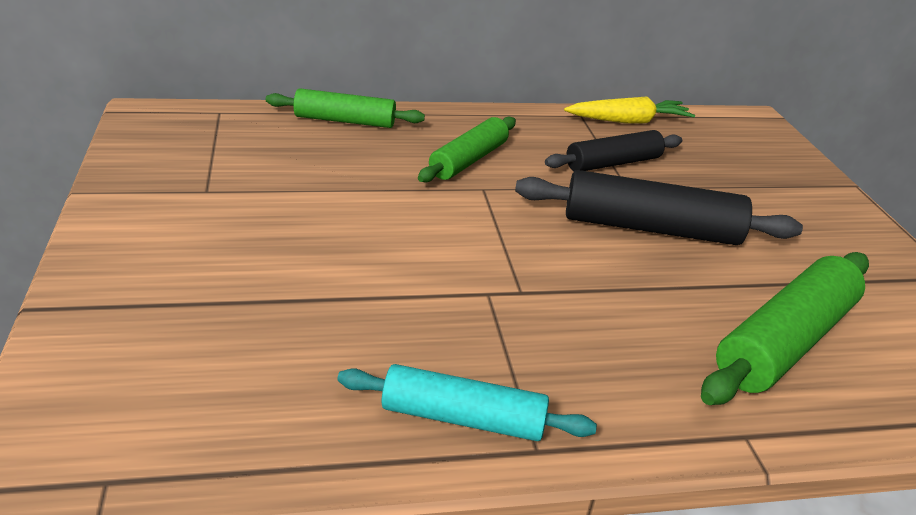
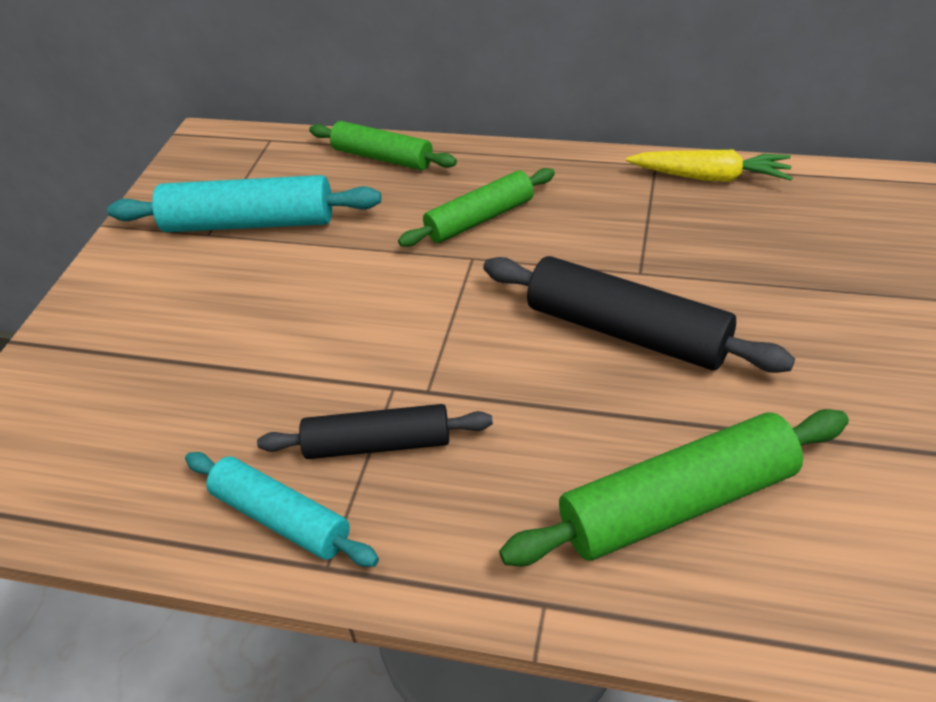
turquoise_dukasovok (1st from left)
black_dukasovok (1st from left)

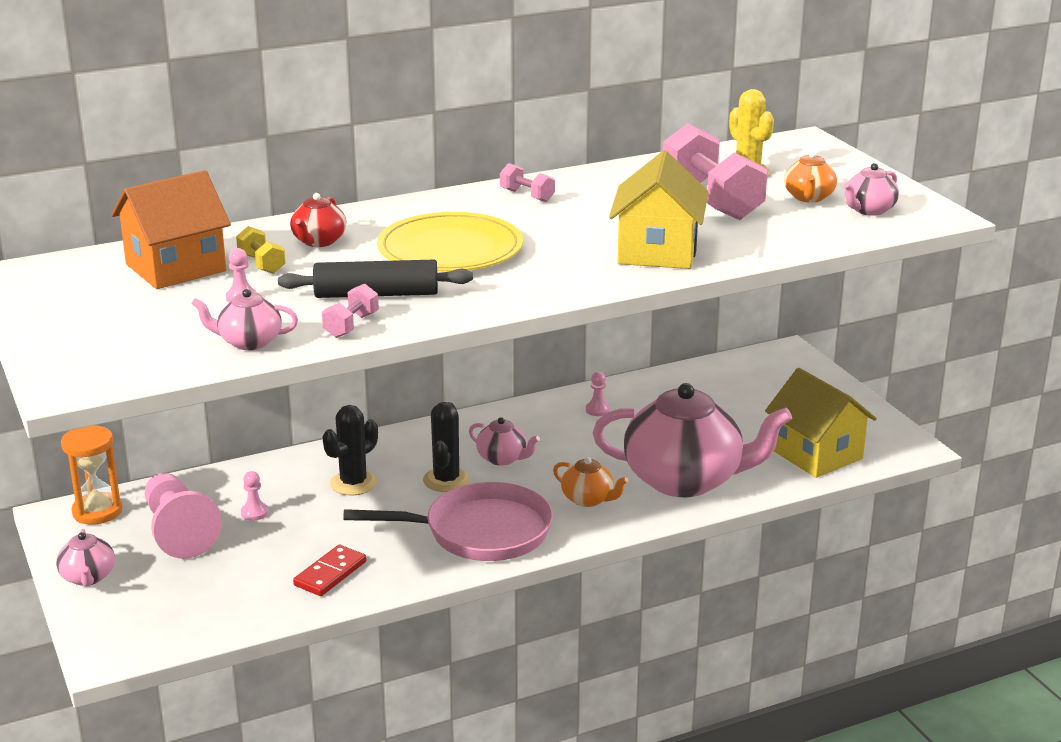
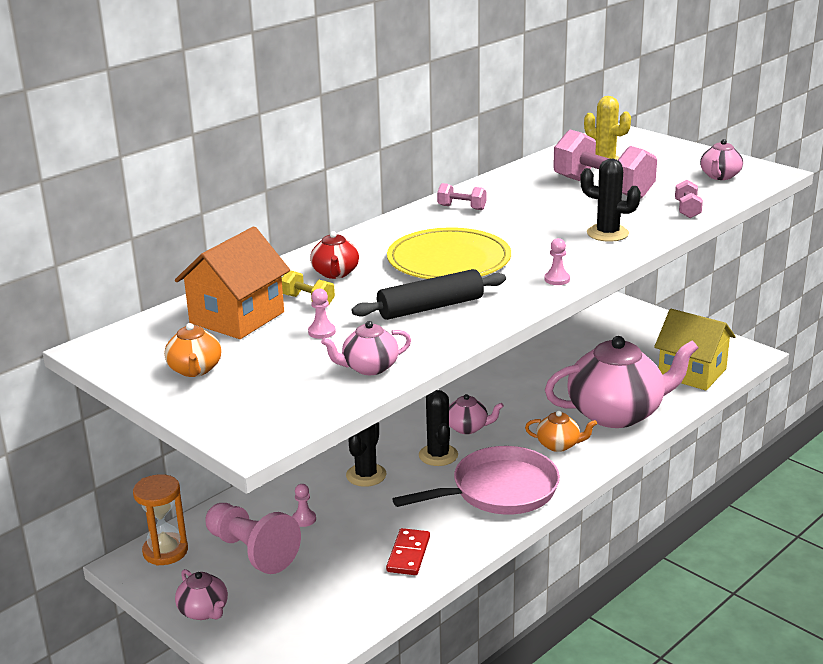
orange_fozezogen (1st from left)
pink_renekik (4th from left)
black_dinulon (3rd from left)
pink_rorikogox (3rd from left)

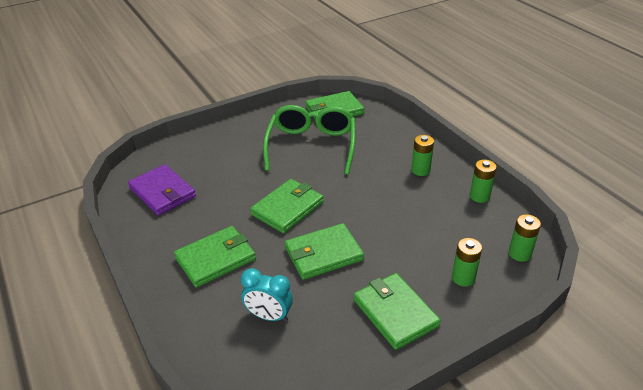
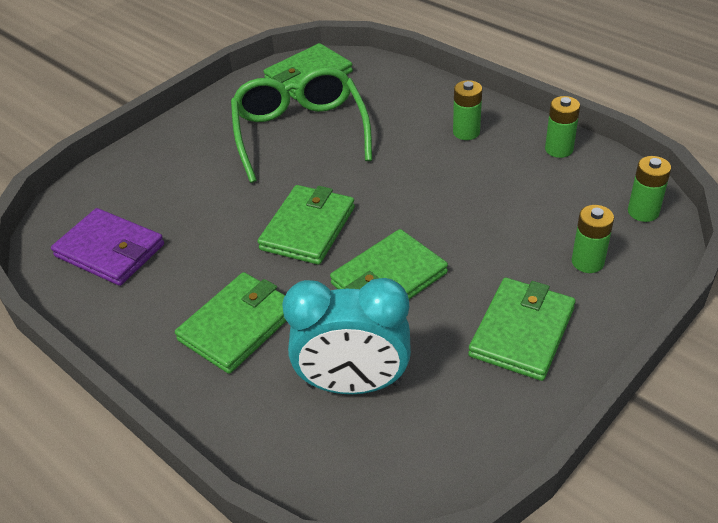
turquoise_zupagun
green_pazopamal (5th from left)

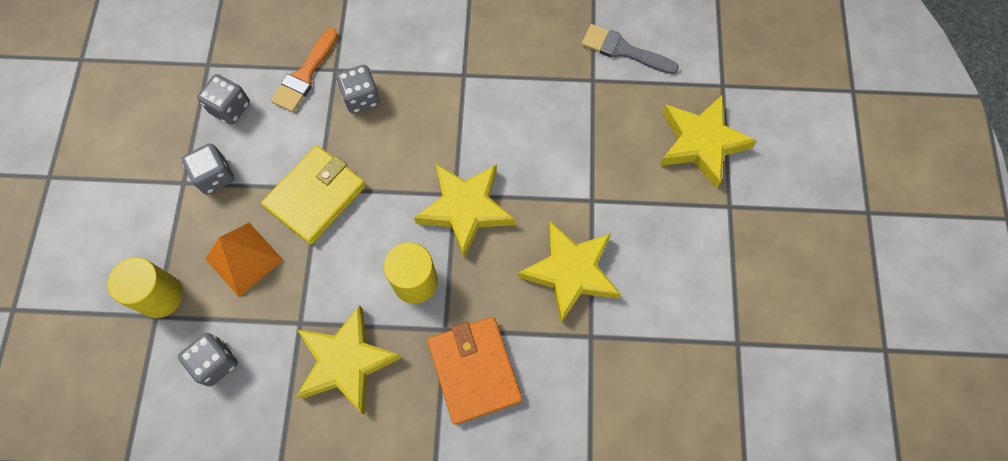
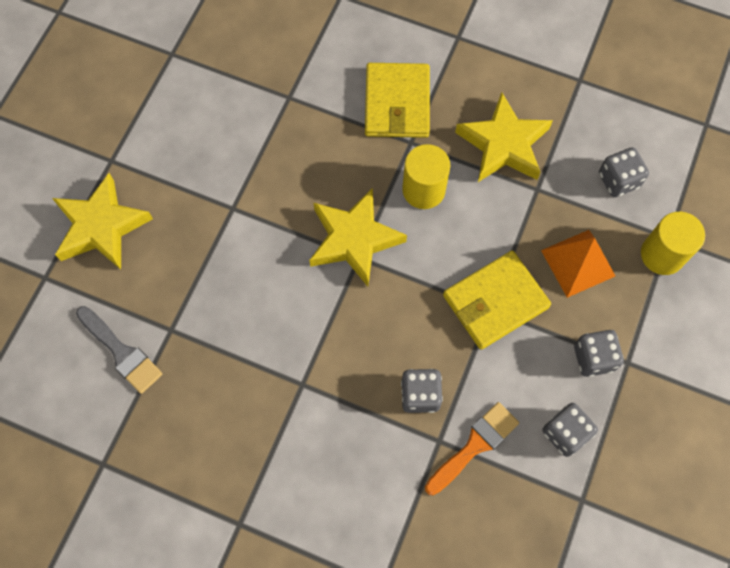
yellow_pazopamal (1st from left)
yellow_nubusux (3rd from left in the first image)

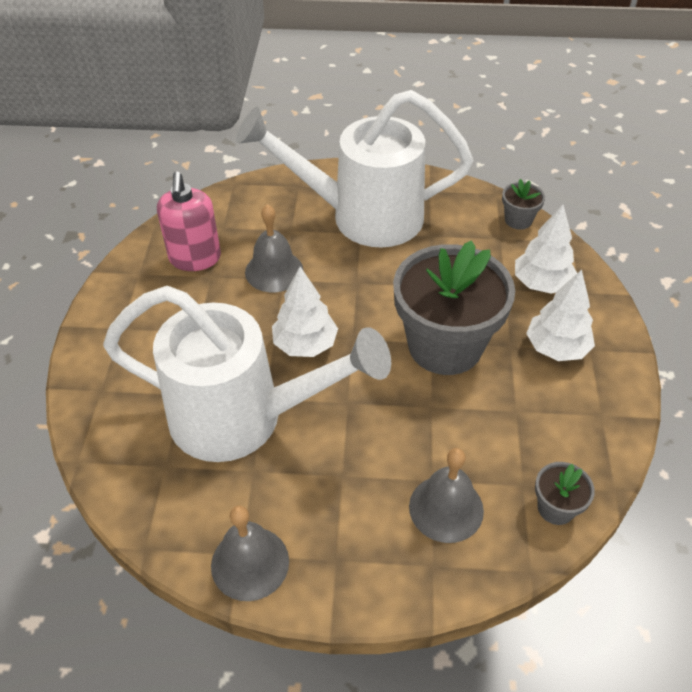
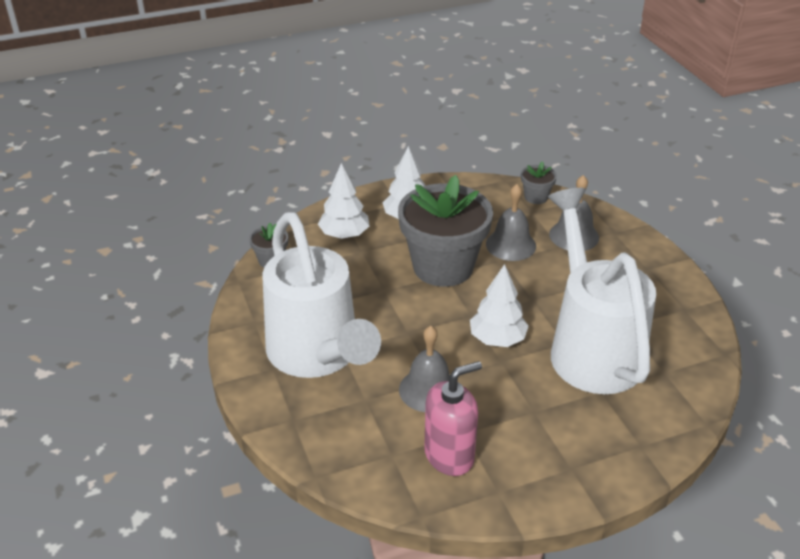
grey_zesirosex (2nd from left)

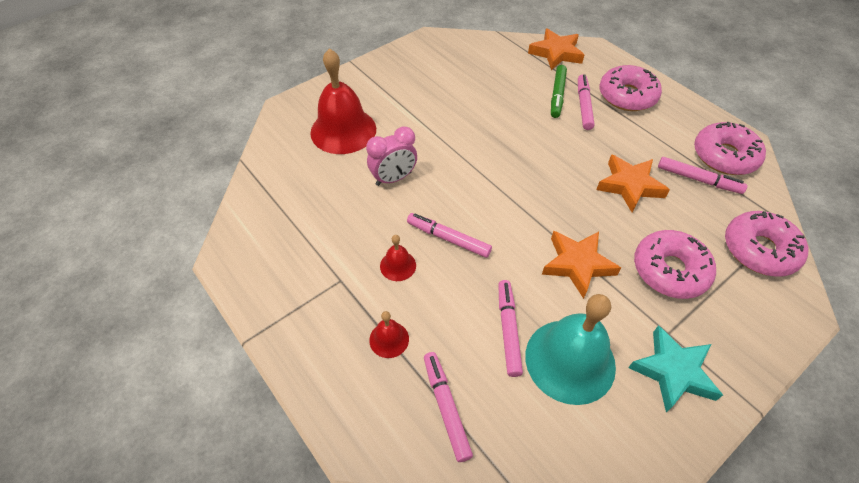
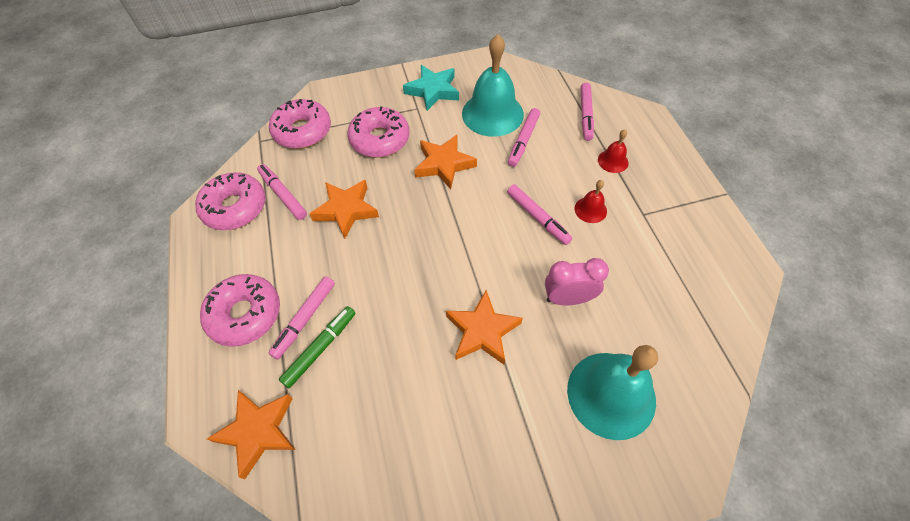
orange_nubusux (4th from left)
turquoise_zesirosex (2nd from left)

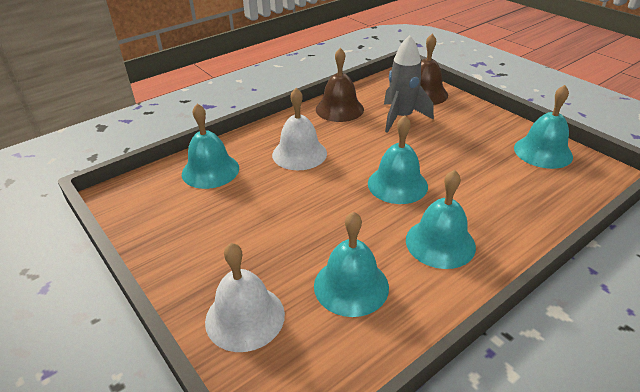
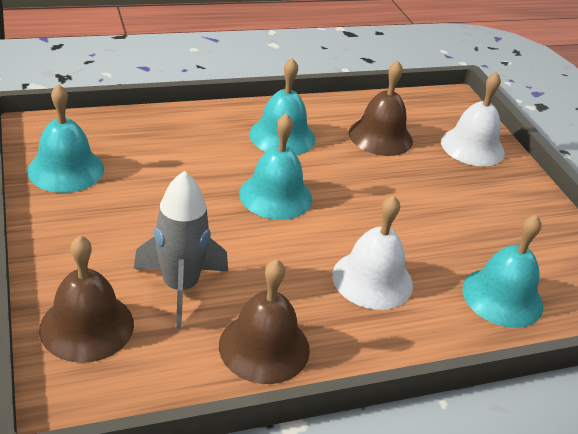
brown_zesirosex (3rd from left)

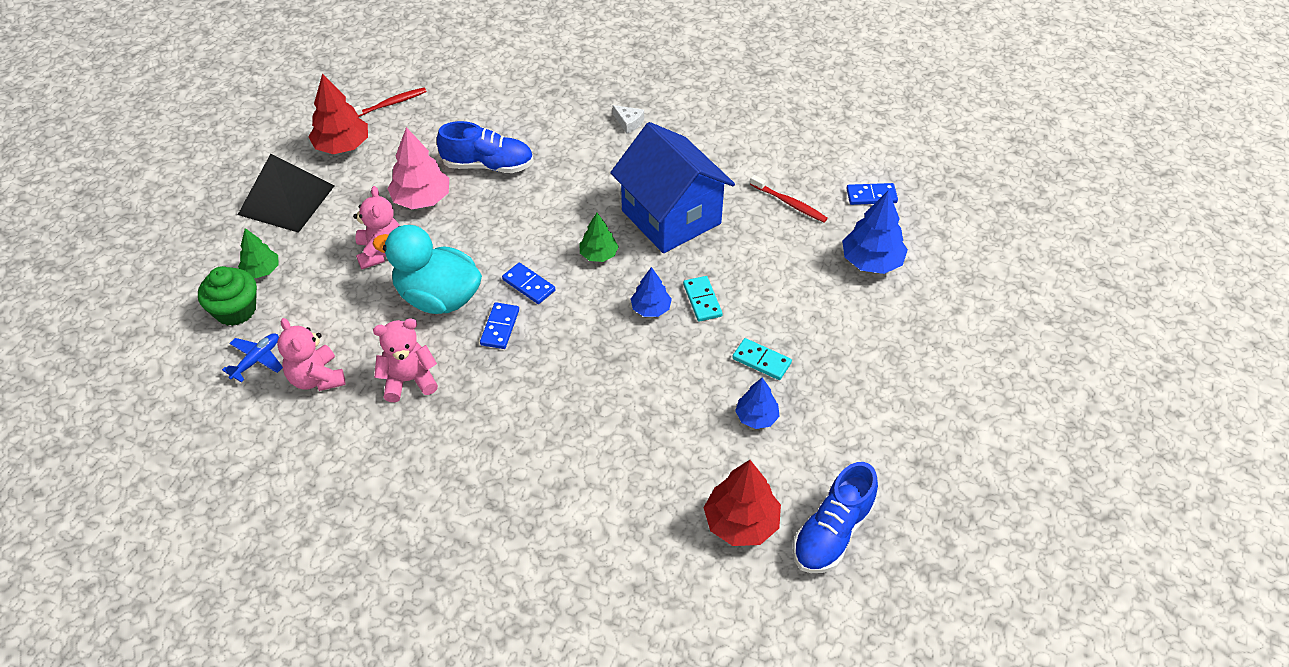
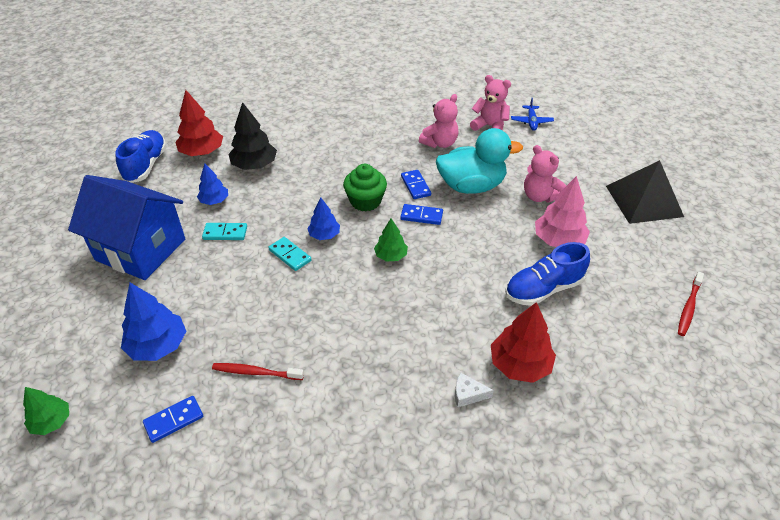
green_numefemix (1st from left)
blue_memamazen
black_numefemix
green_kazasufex
red_numefemix (2nd from left)

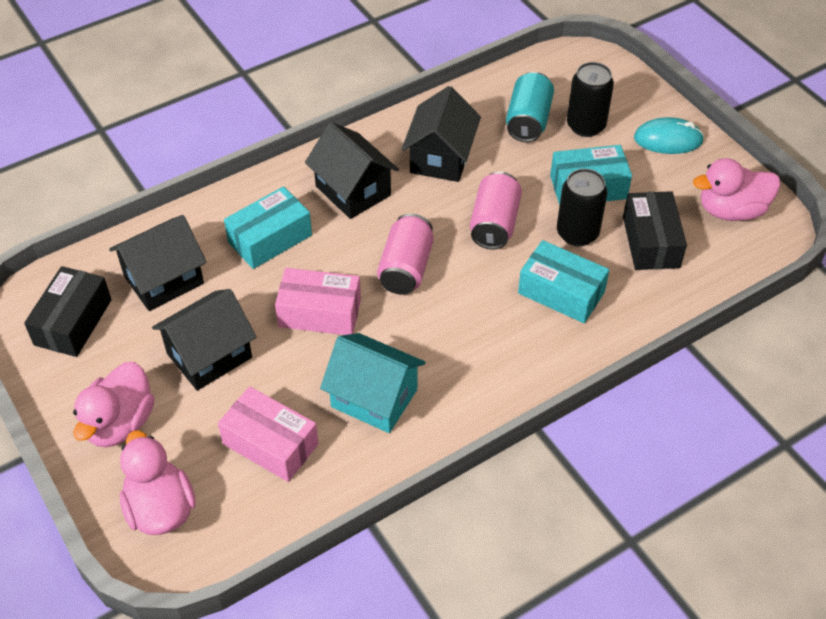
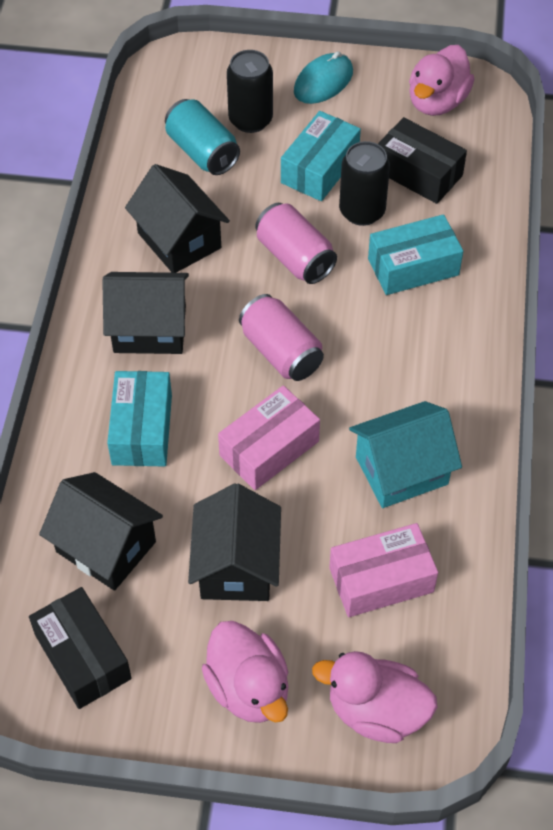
black_memamazen (1st from left)

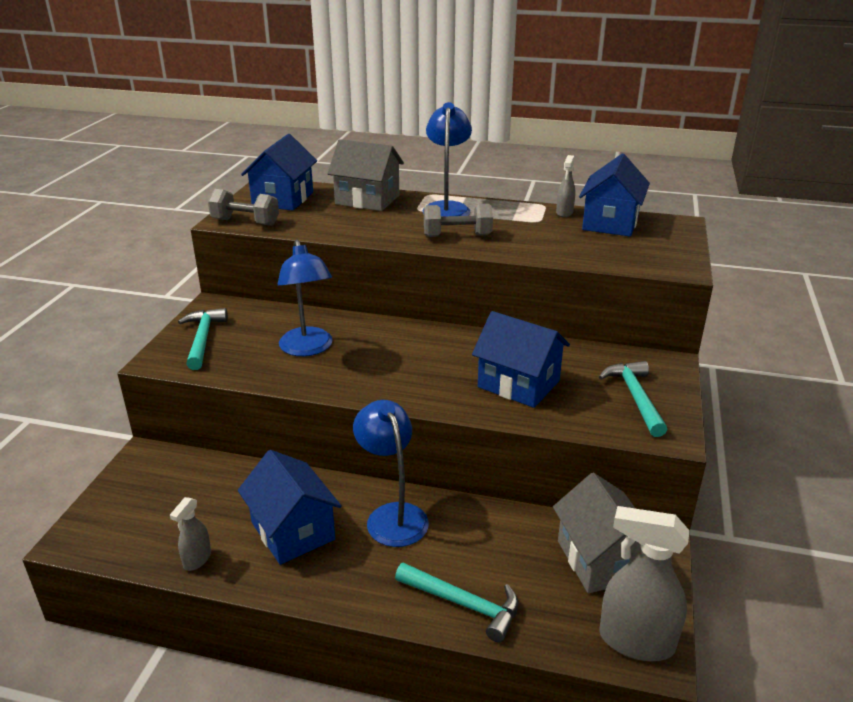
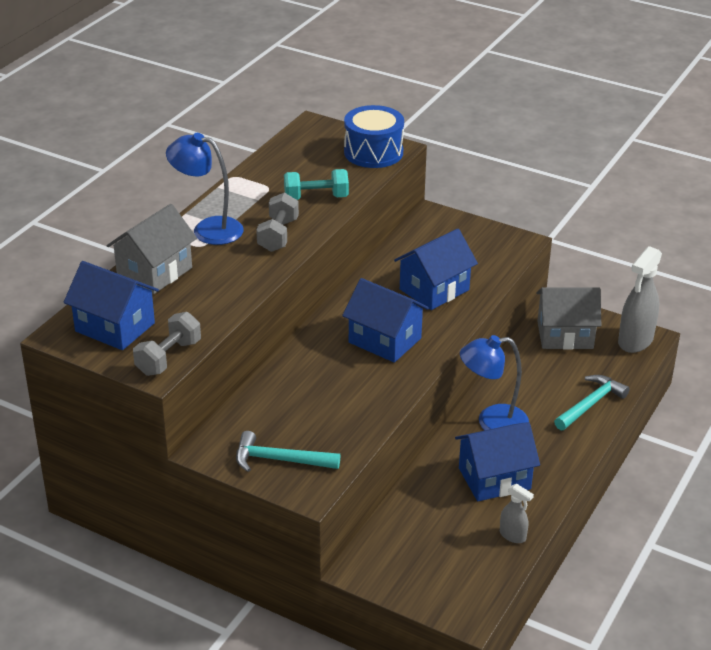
turquoise_rorikogox
blue_memamazen (2nd from left)
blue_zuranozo
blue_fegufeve (1st from left in the first image)
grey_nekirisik (2nd from left in the first image)
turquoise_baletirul (3rd from left in the first image)

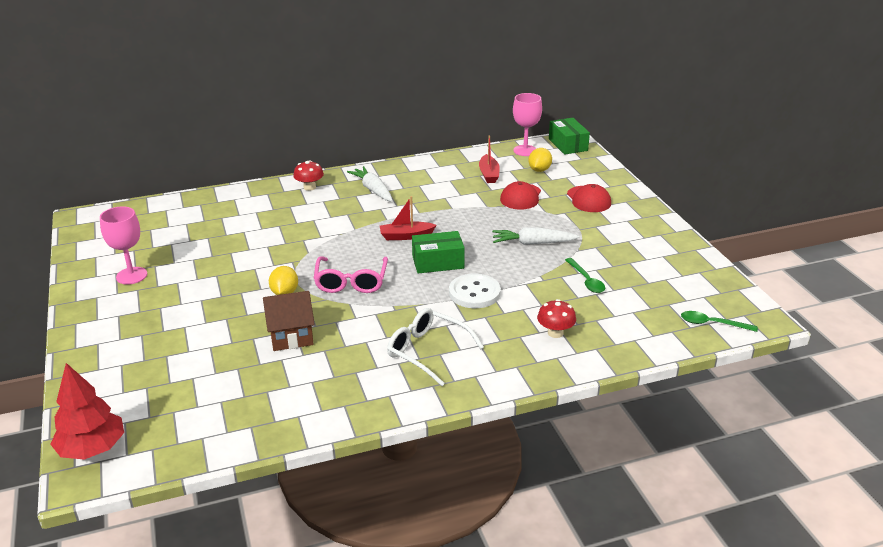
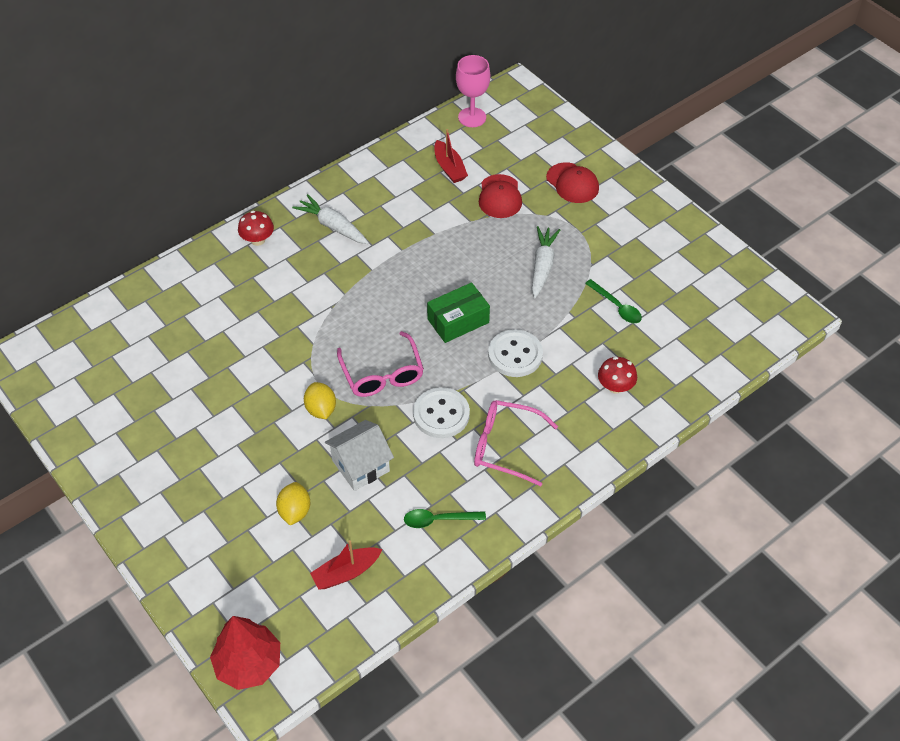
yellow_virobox (1st from left)
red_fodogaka (1st from left)
white_memamazen
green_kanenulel (1st from left)
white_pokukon (1st from left)
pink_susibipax (2nd from left)
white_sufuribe (2nd from left)
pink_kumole (1st from left in the first image)
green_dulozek (2nd from left in the first image)

